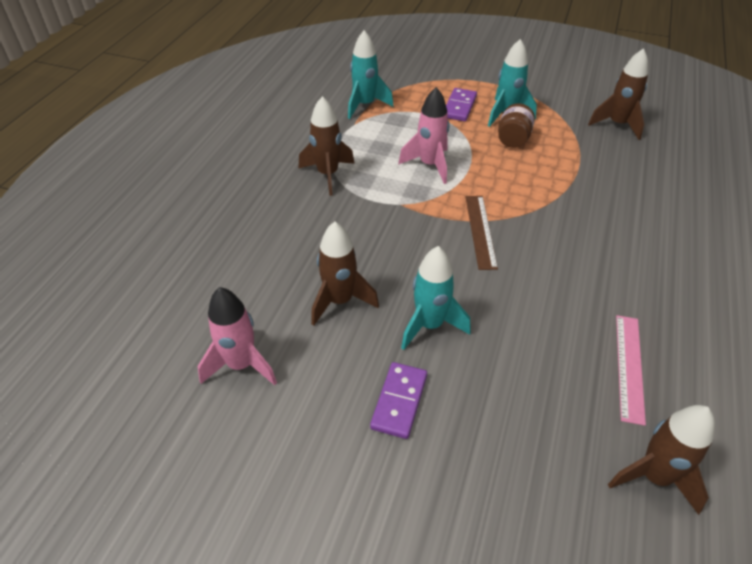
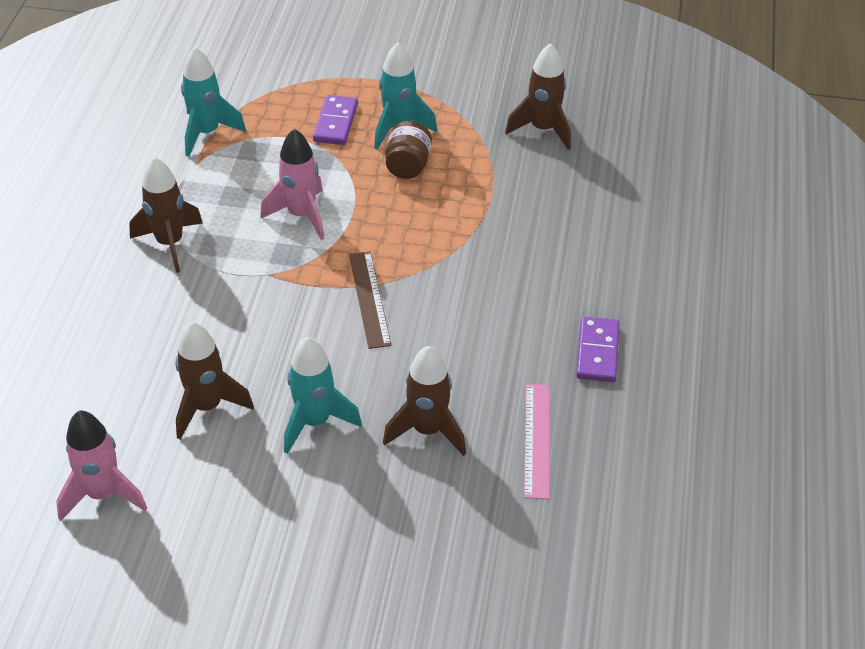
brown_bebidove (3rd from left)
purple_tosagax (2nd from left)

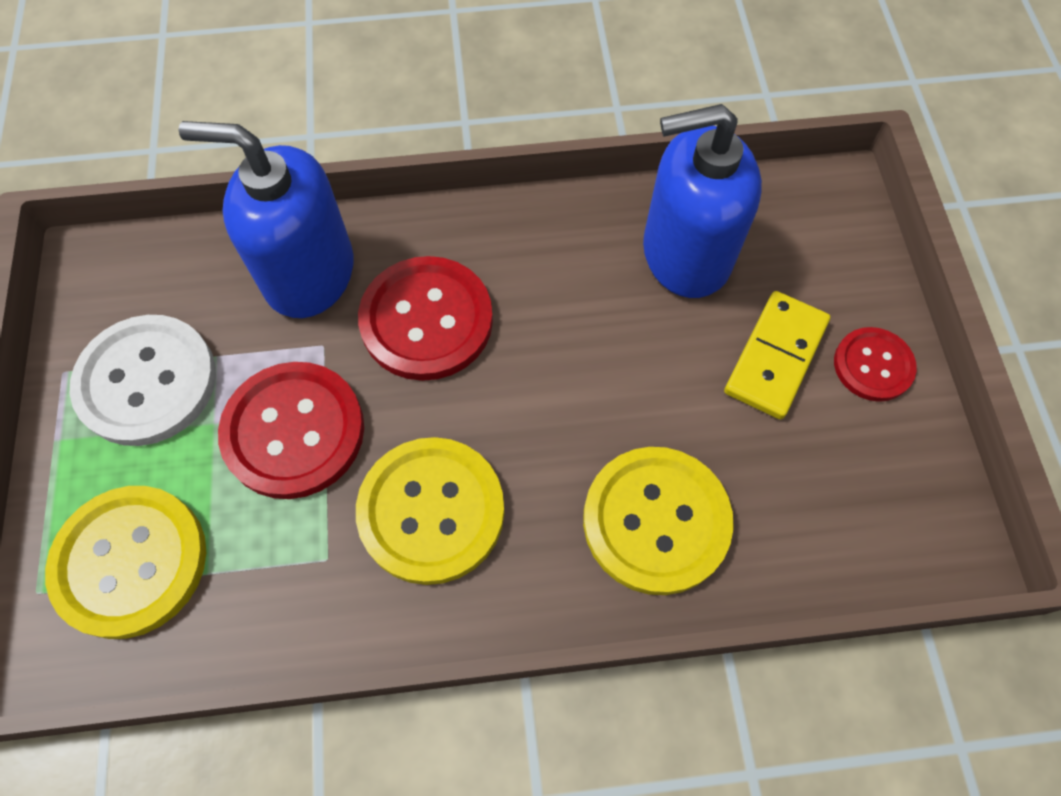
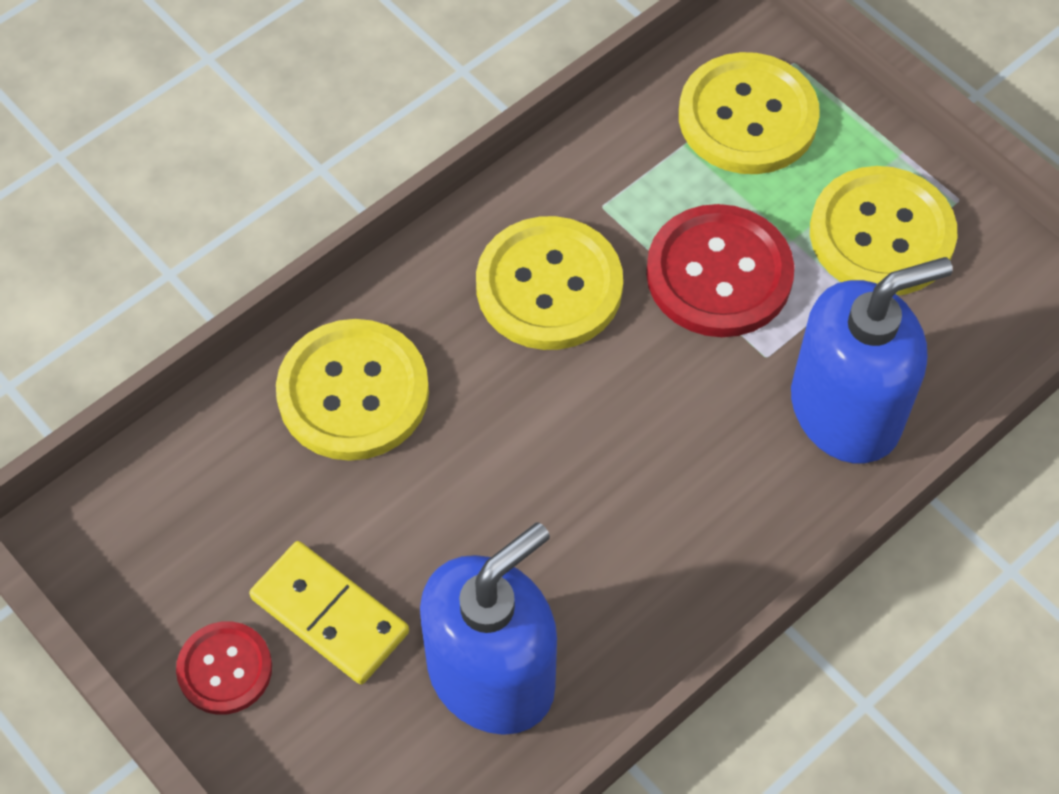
yellow_tosagax
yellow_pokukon (4th from left)
red_pokukon (2nd from left in the first image)

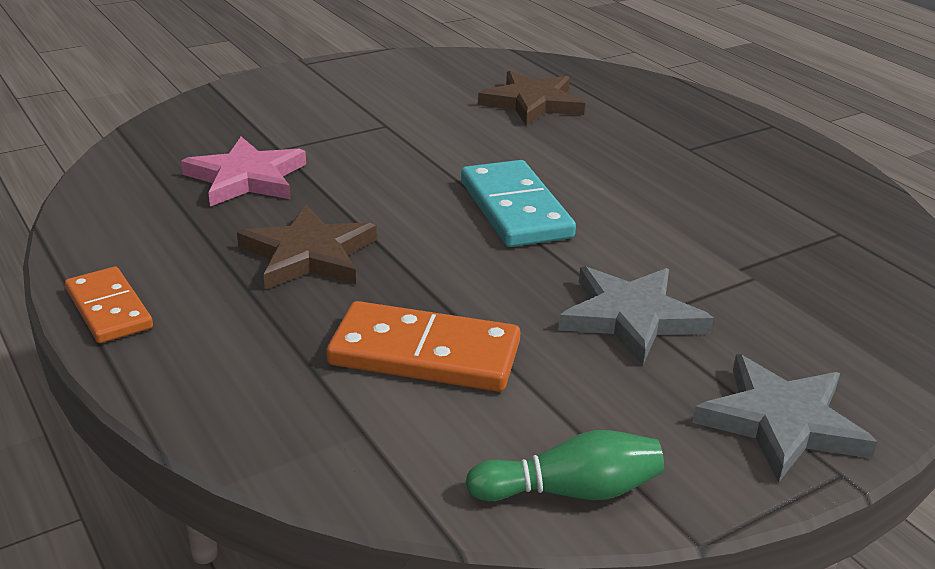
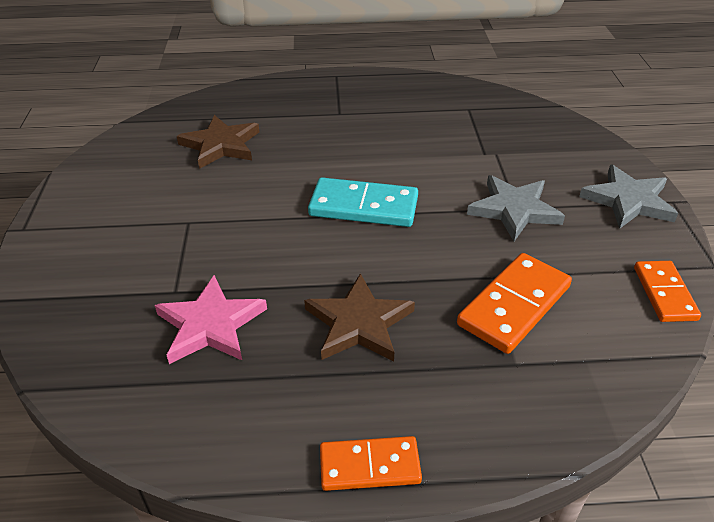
orange_tosagax (3rd from left)

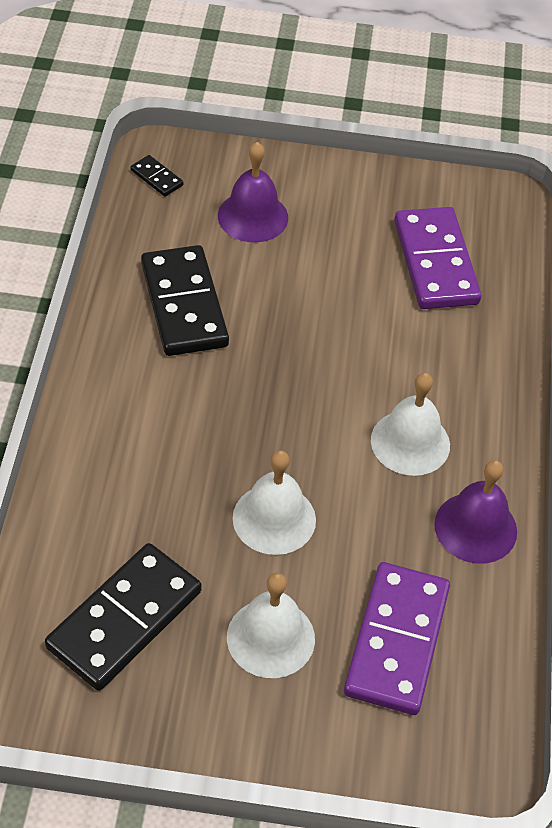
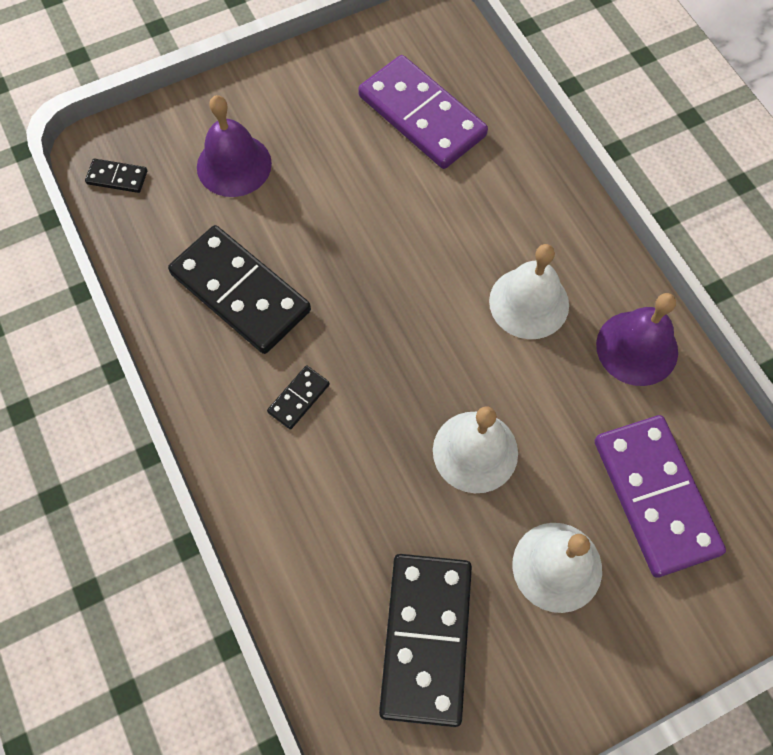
black_tosagax (3rd from left)

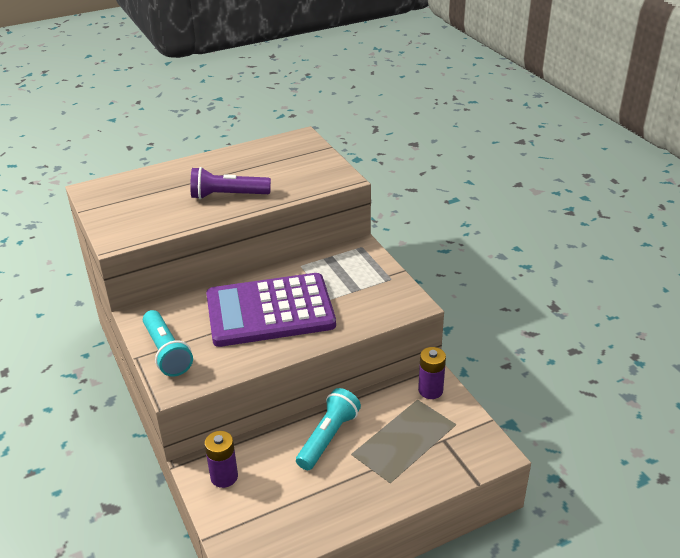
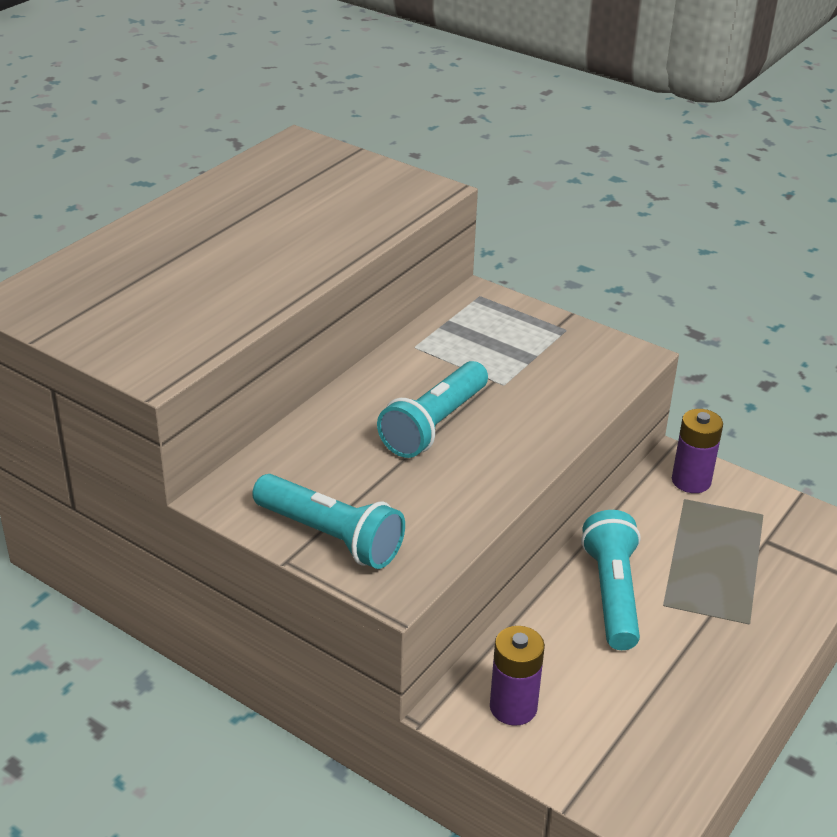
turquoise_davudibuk (2nd from left)
purple_davudibuk

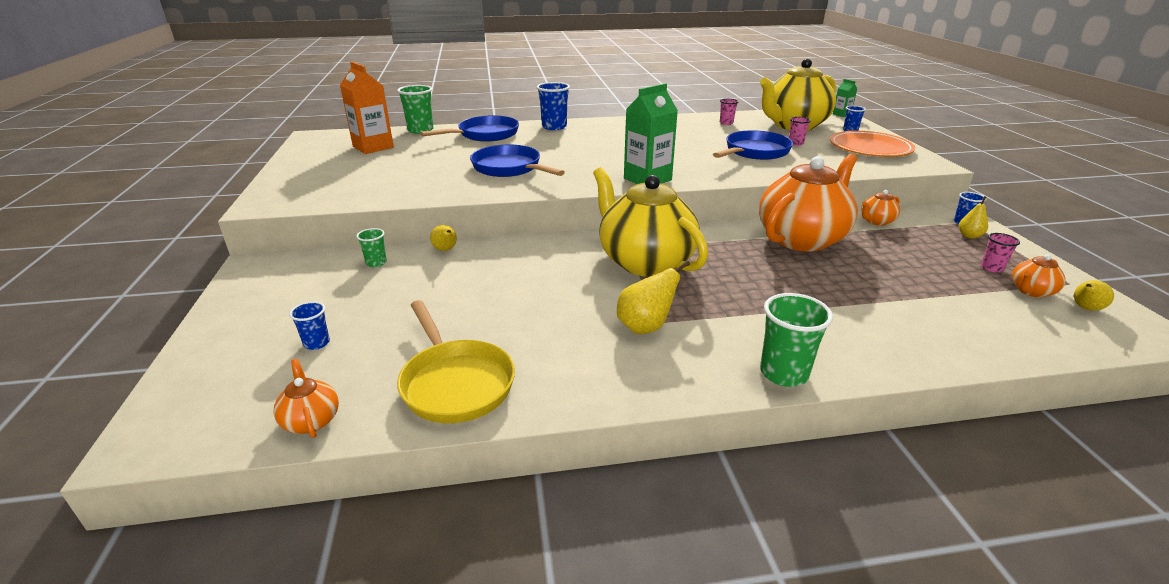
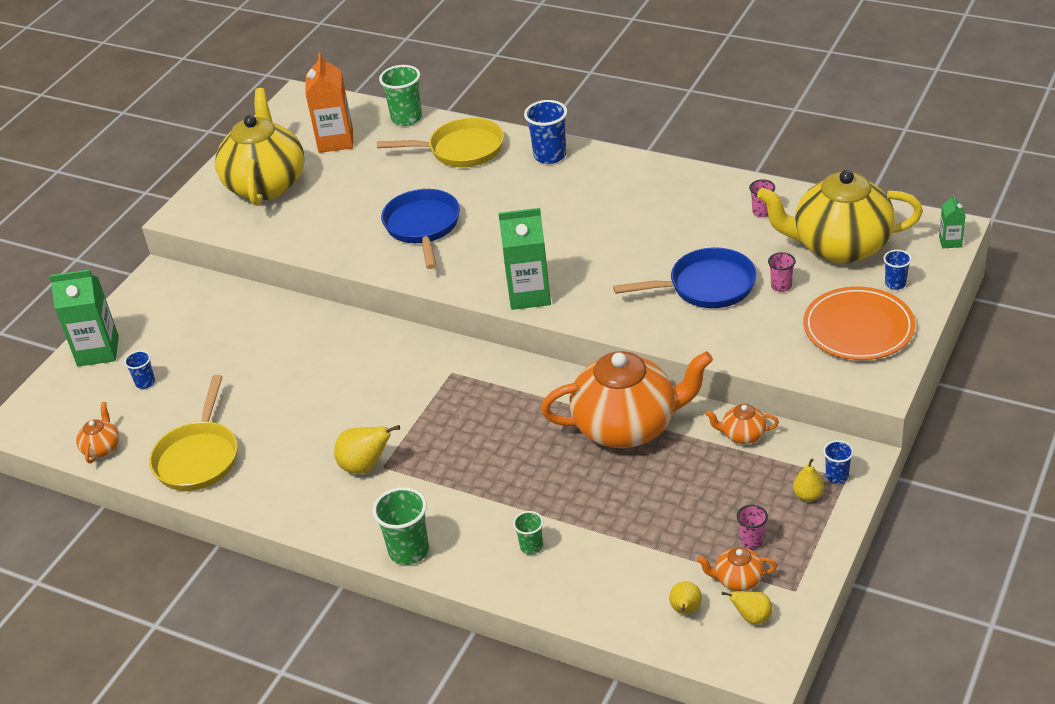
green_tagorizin (1st from left)
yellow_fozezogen (1st from left)
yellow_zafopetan (2nd from left)
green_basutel (3rd from left)
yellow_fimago (2nd from left)

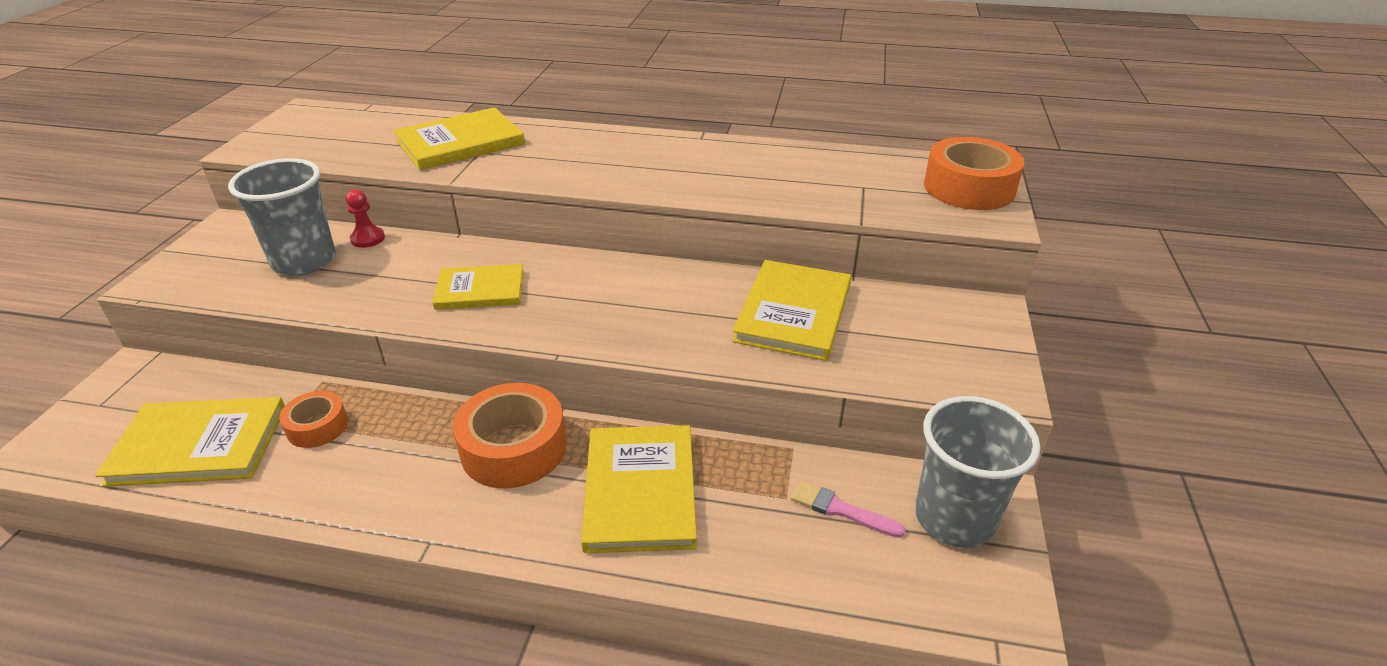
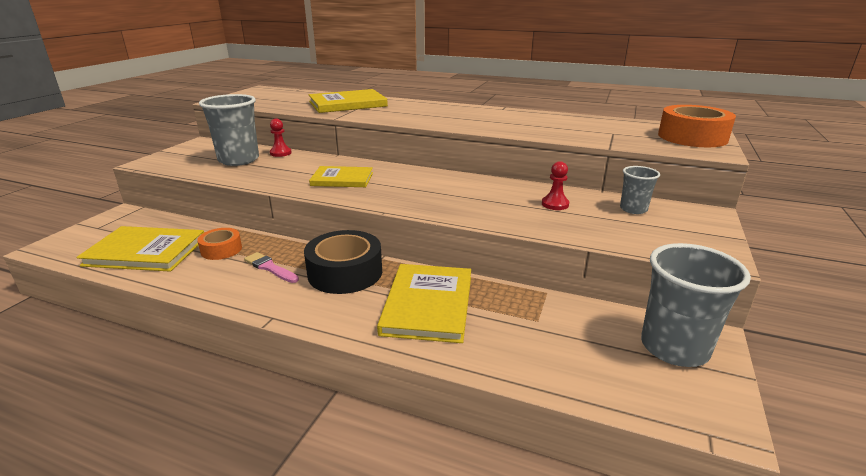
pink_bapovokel
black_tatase
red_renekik (2nd from left)
grey_basutel (2nd from left)

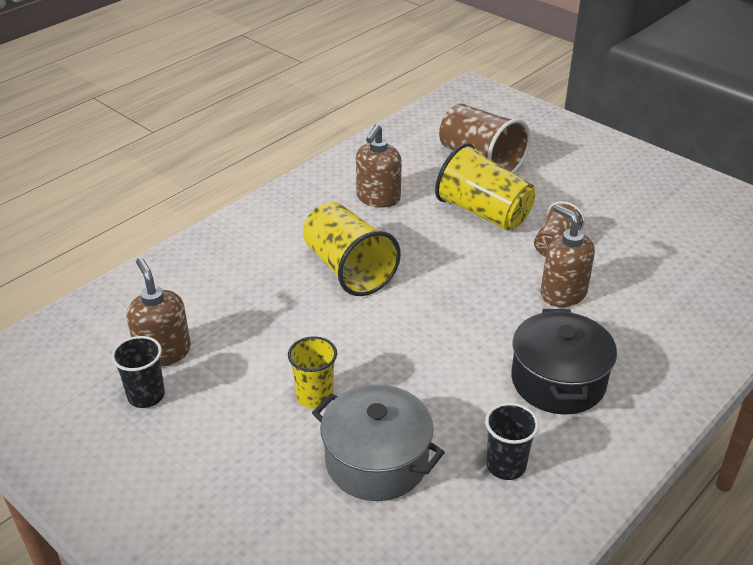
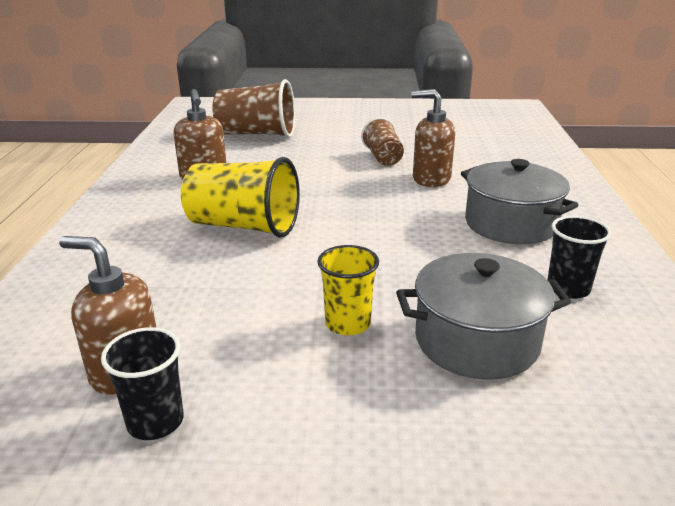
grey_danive (2nd from left)
yellow_basutel (3rd from left in the first image)

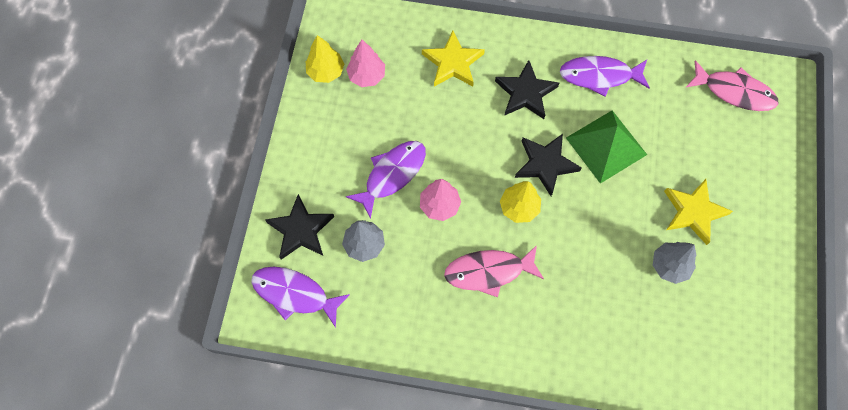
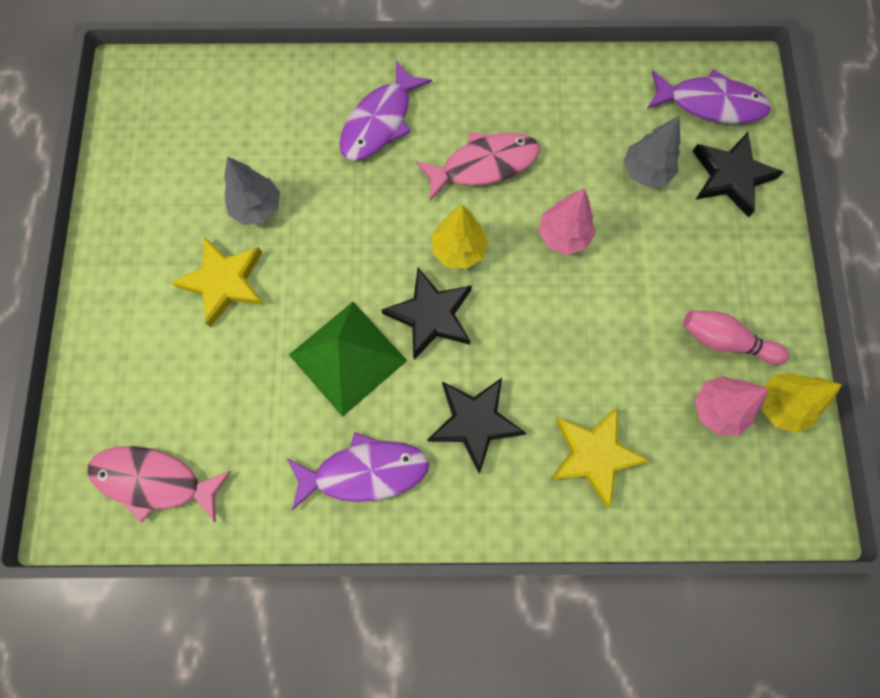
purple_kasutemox (2nd from left)
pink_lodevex

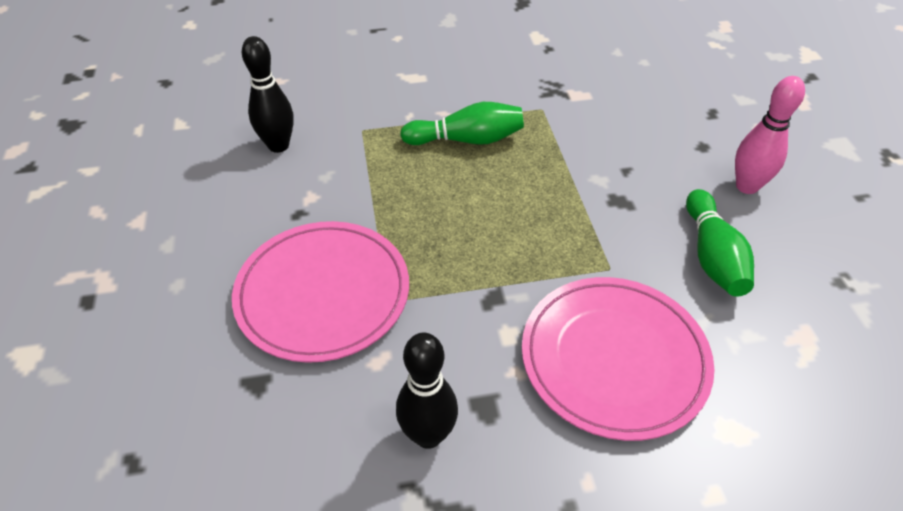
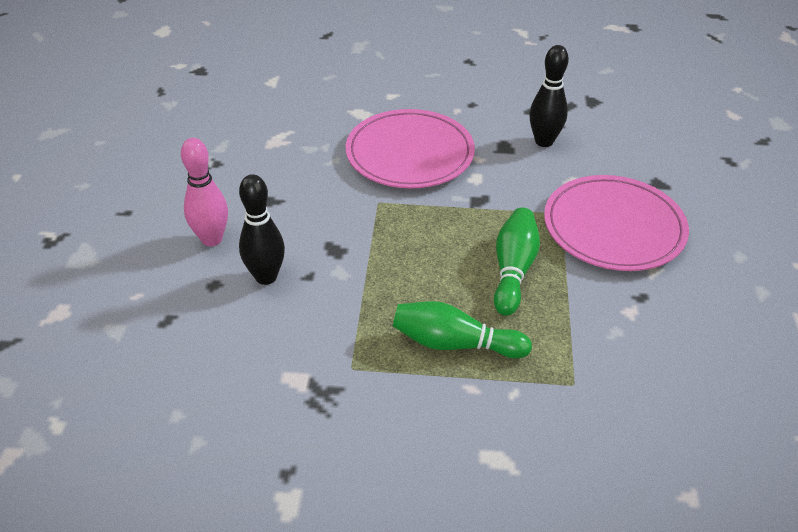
black_lodevex (1st from left)
green_lodevex (2nd from left)

